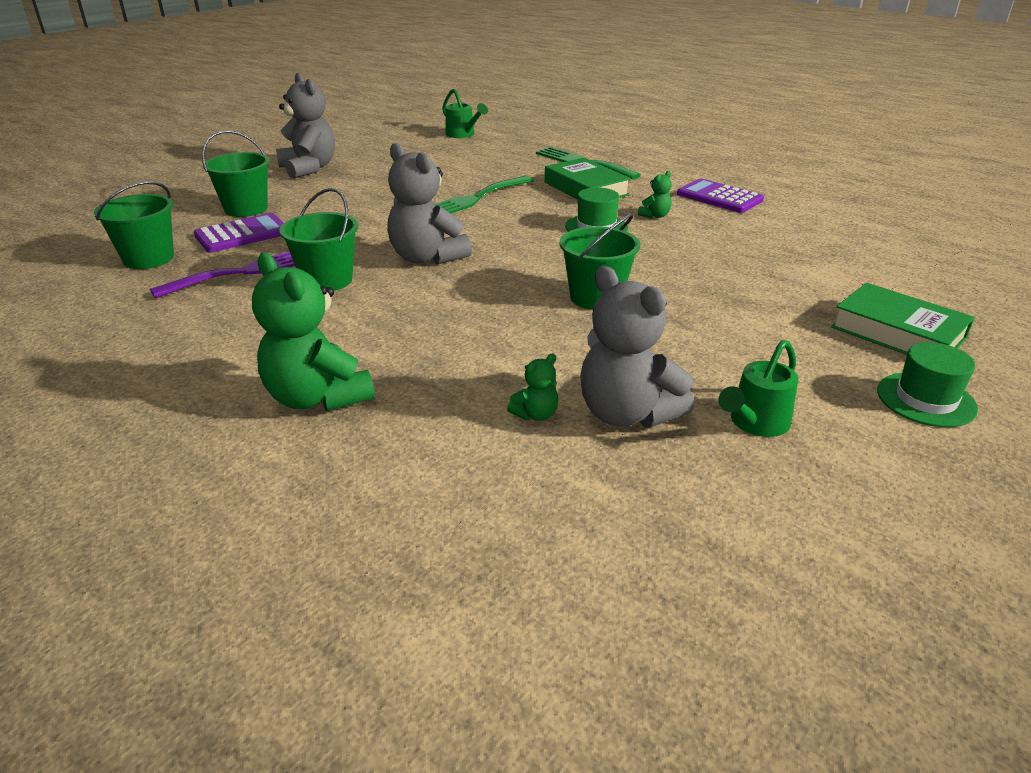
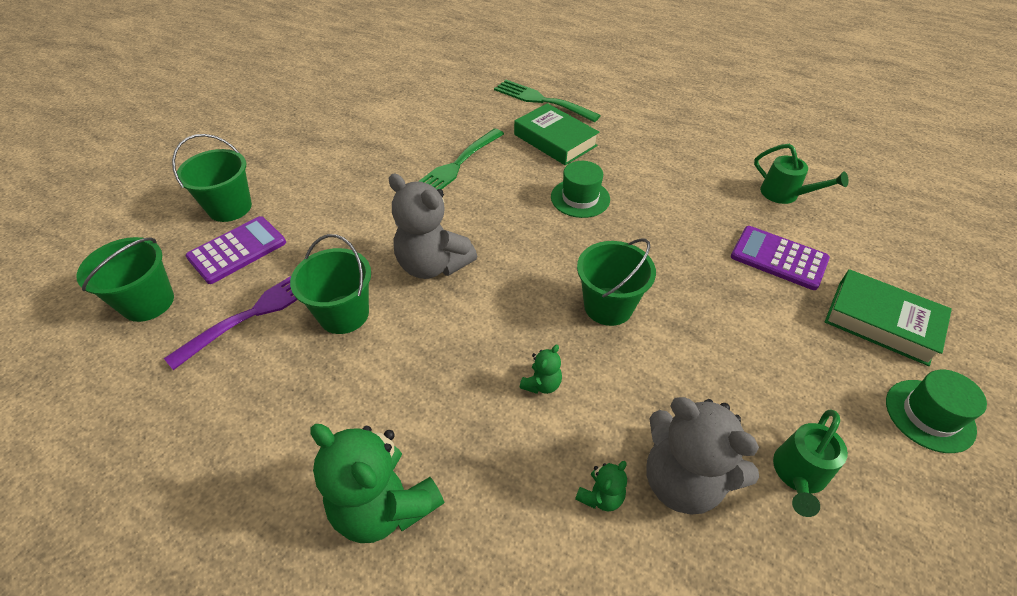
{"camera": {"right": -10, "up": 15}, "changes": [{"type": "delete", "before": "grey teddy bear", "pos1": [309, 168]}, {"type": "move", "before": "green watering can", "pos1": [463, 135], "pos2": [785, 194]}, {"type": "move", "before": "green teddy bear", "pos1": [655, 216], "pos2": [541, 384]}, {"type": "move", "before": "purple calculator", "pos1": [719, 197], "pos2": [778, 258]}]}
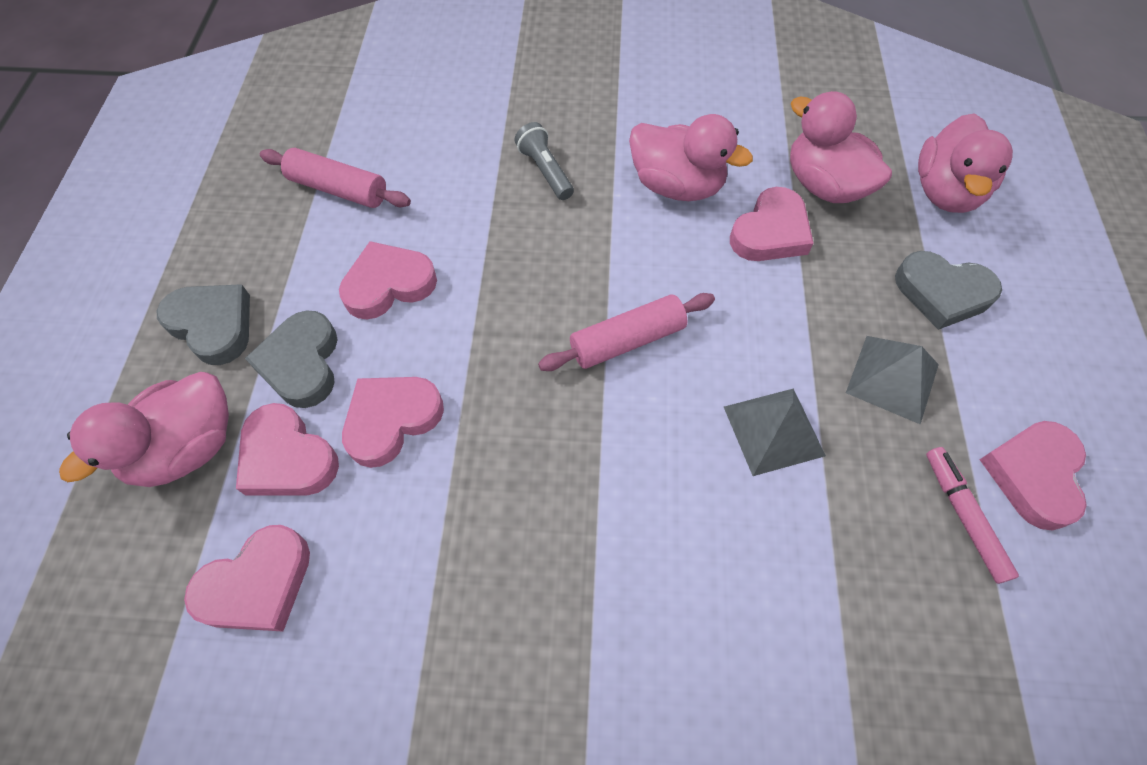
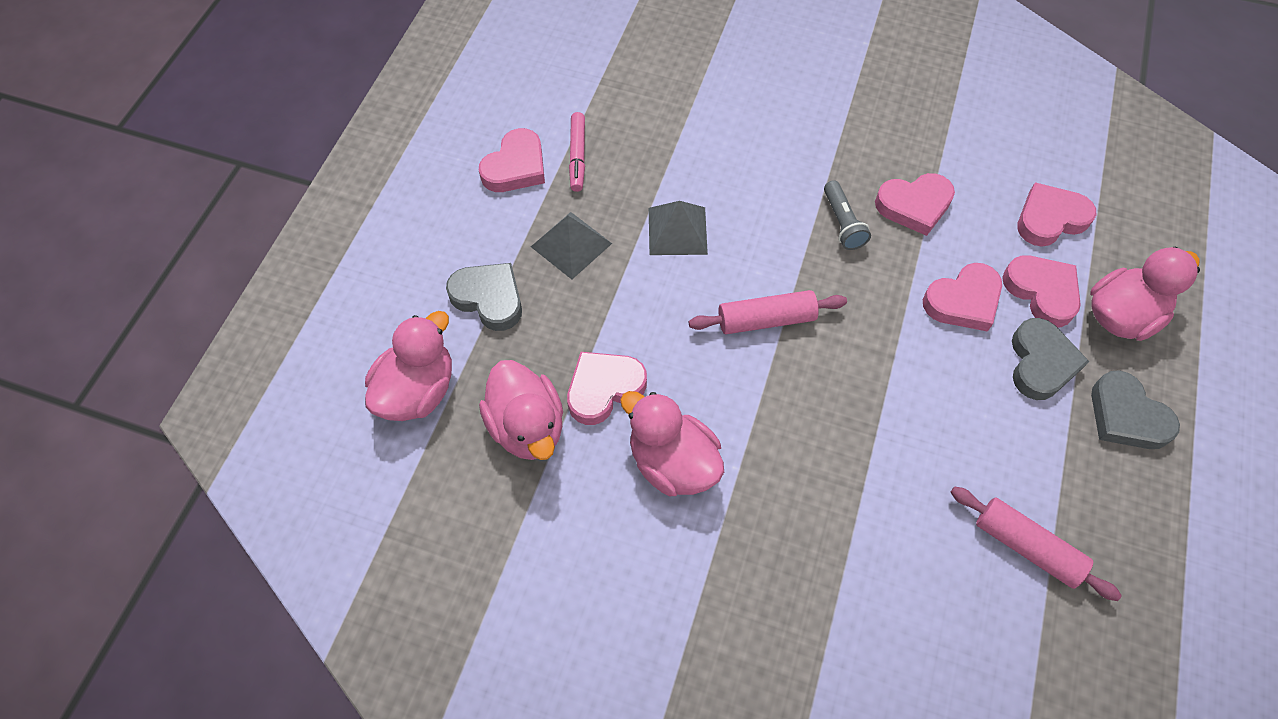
{"camera": {"right": -165, "up": 0}, "changes": [{"type": "move", "before": "pink heart", "pos1": [388, 284], "pos2": [914, 206]}, {"type": "move", "before": "grey flashlight", "pos1": [545, 171], "pos2": [842, 223]}]}
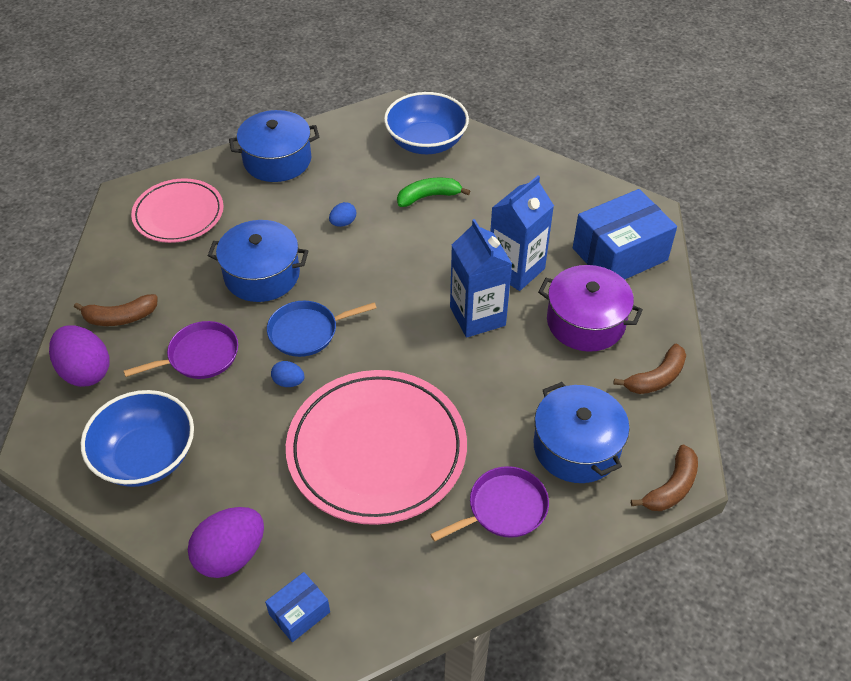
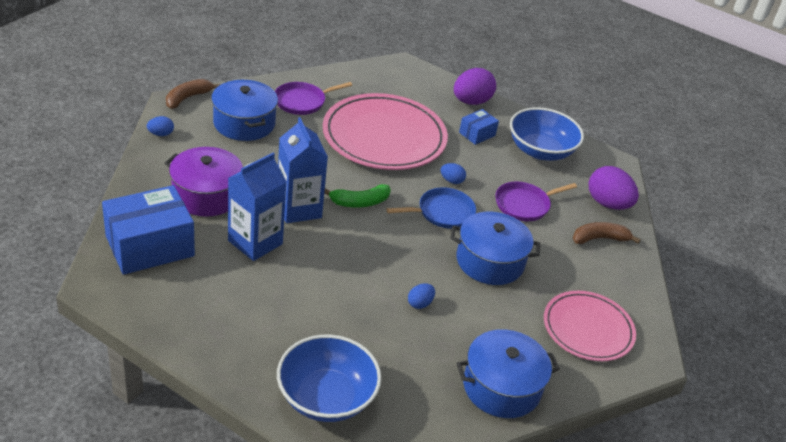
{"camera": {"right": 175, "up": -10}, "changes": [{"type": "delete", "before": "brown banana", "pos1": [656, 378]}, {"type": "insert", "after": "blue egg", "pos2": [161, 134]}, {"type": "move", "before": "blue box", "pos1": [299, 613], "pos2": [477, 134]}, {"type": "move", "before": "green banana", "pos1": [428, 196], "pos2": [359, 202]}]}
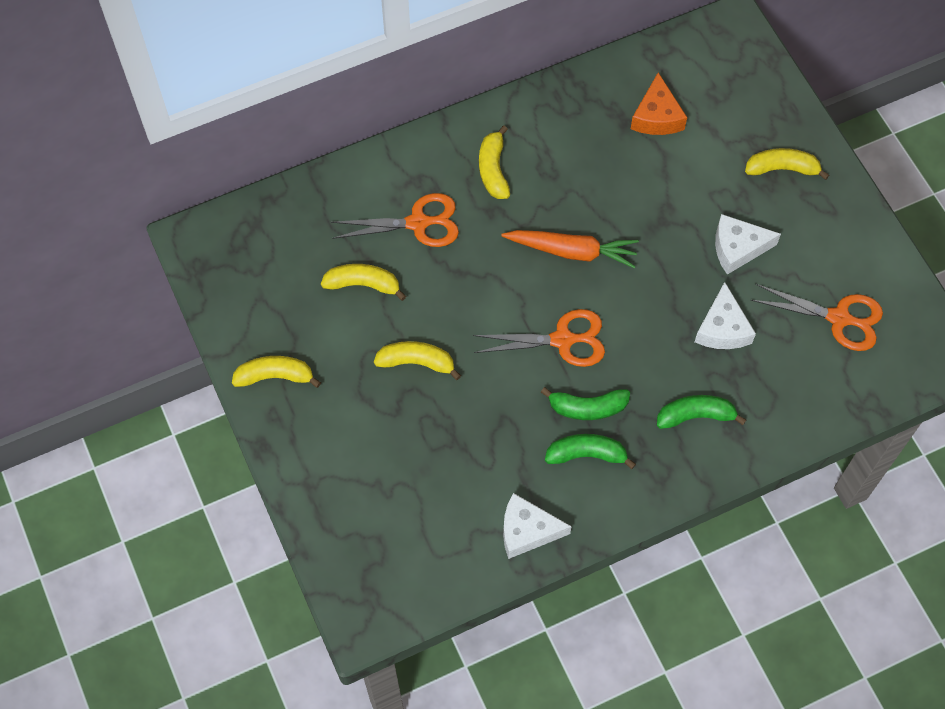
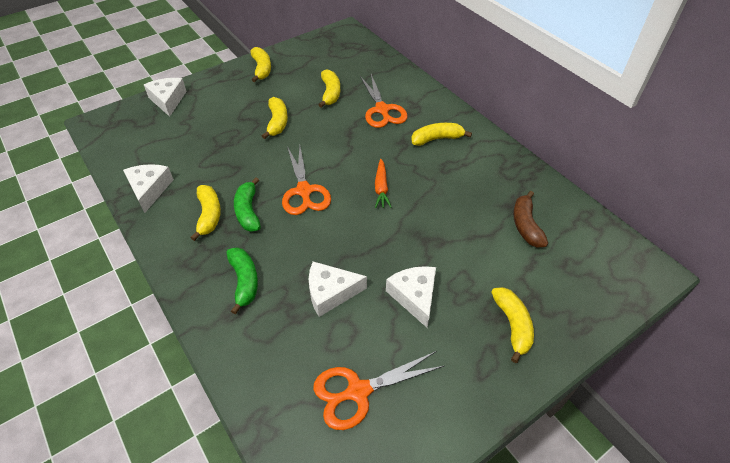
{"camera": {"right": 80, "up": -15}, "changes": [{"type": "insert", "after": "white cheese", "pos2": [168, 100]}, {"type": "replace", "before": "orange cheese", "after": "brown banana", "pos1": [657, 116], "pos2": [526, 225]}, {"type": "recolor", "before": "green banana", "after": "yellow banana", "pos1": [586, 454], "pos2": [209, 215]}, {"type": "rotate", "before": "orange scissors", "pos1": [838, 318], "pos2": [358, 391], "turn": 60}, {"type": "resize", "before": "orange carrot", "pos1": [572, 251], "pos2": [381, 188], "scale": 0.63}]}
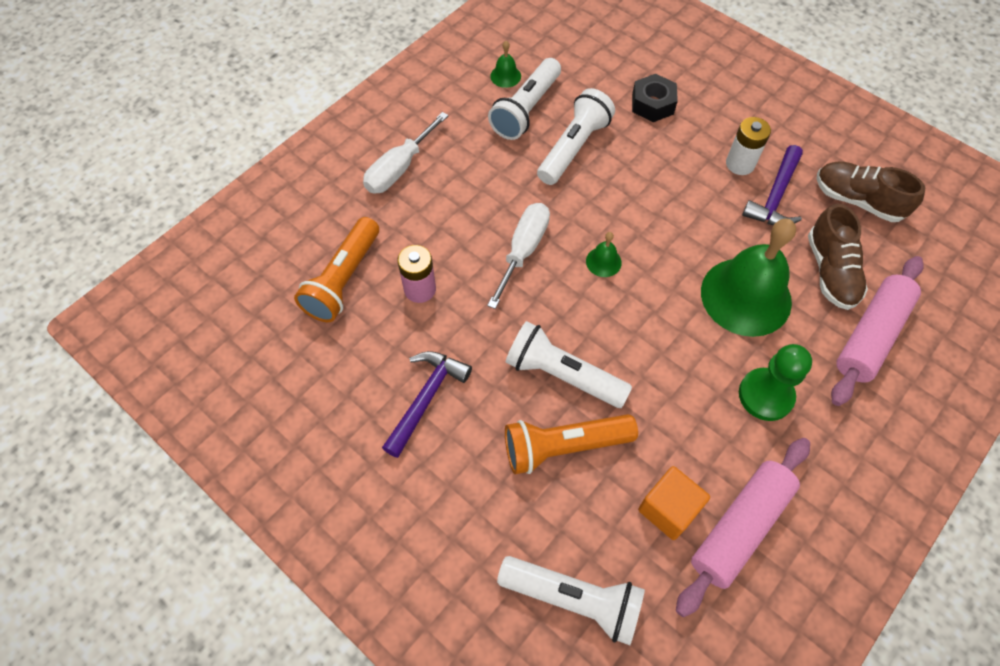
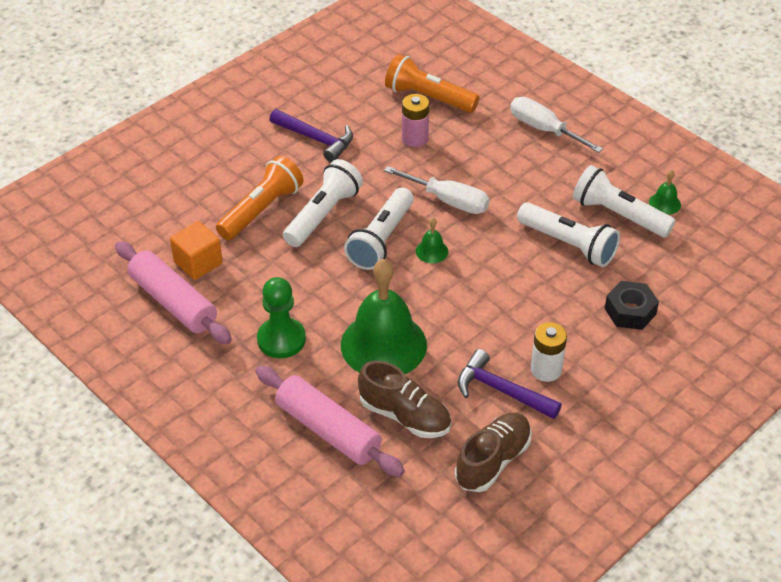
{"camera": {"right": 95, "up": -15}, "changes": [{"type": "move", "before": "white flashlight", "pos1": [573, 599], "pos2": [381, 239]}, {"type": "rotate", "before": "orange flashlight", "pos1": [564, 447], "pos2": [261, 210], "turn": 45}, {"type": "rotate", "before": "brown shoe", "pos1": [830, 271], "pos2": [405, 416], "turn": -150}]}
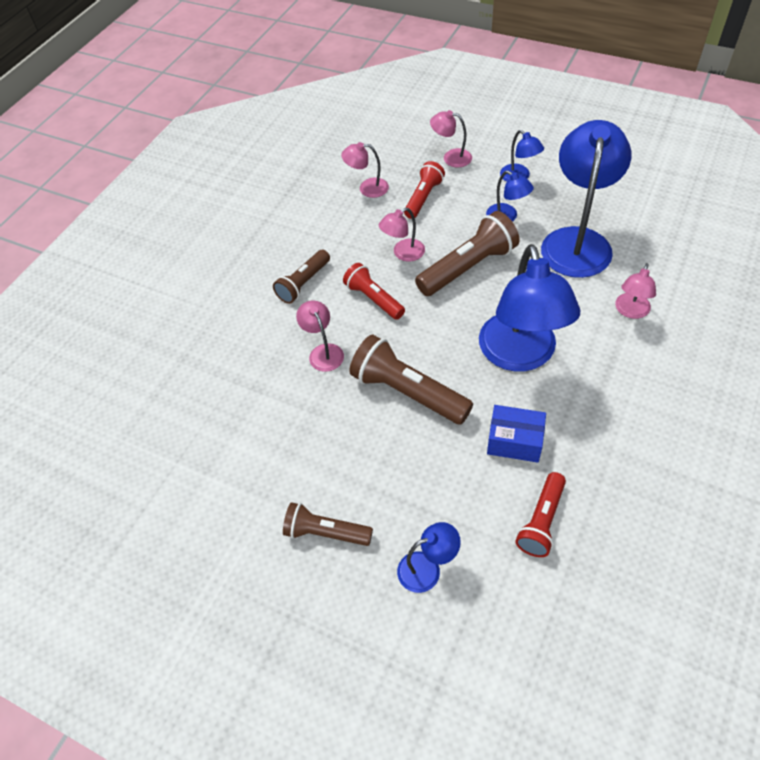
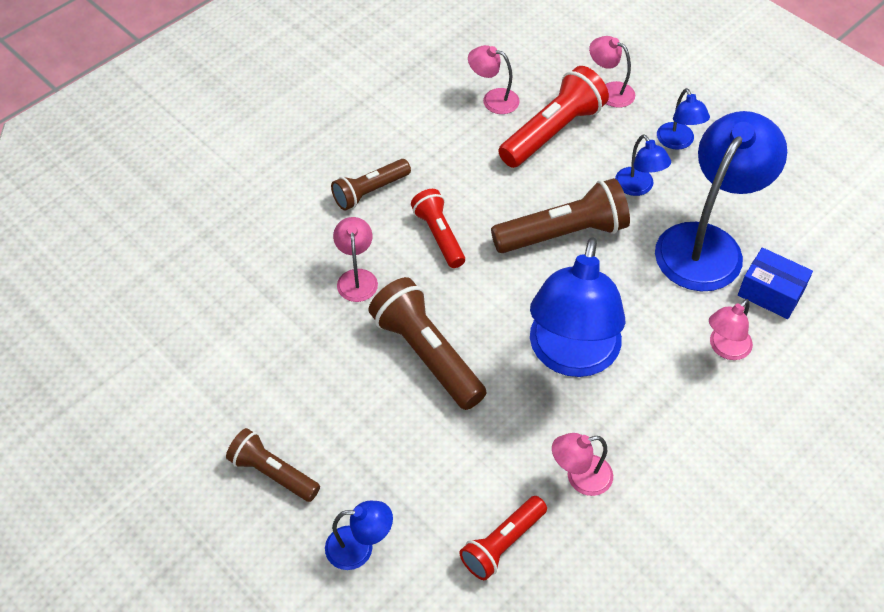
{"camera": {"right": 15, "up": 0}, "changes": [{"type": "move", "before": "pink lamp", "pos1": [403, 253], "pos2": [580, 478]}, {"type": "move", "before": "blue box", "pos1": [514, 441], "pos2": [770, 293]}, {"type": "resize", "before": "red flashlight", "pos1": [423, 198], "pos2": [552, 132], "scale": 1.59}]}
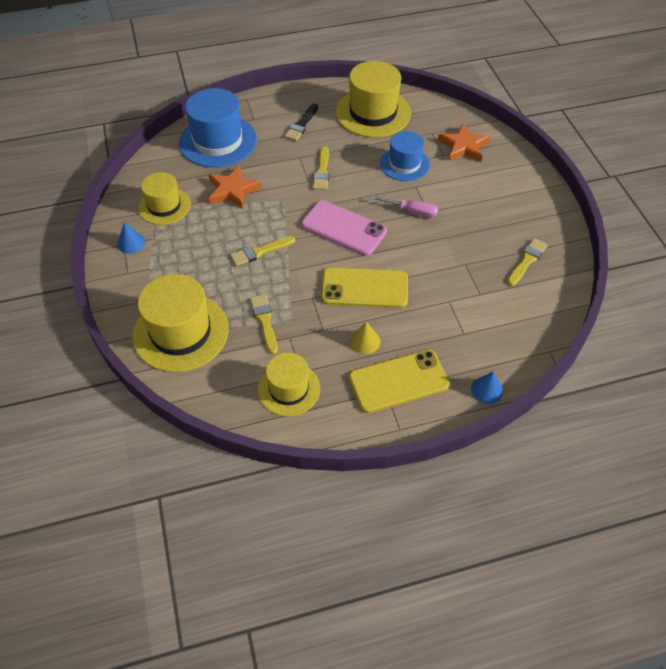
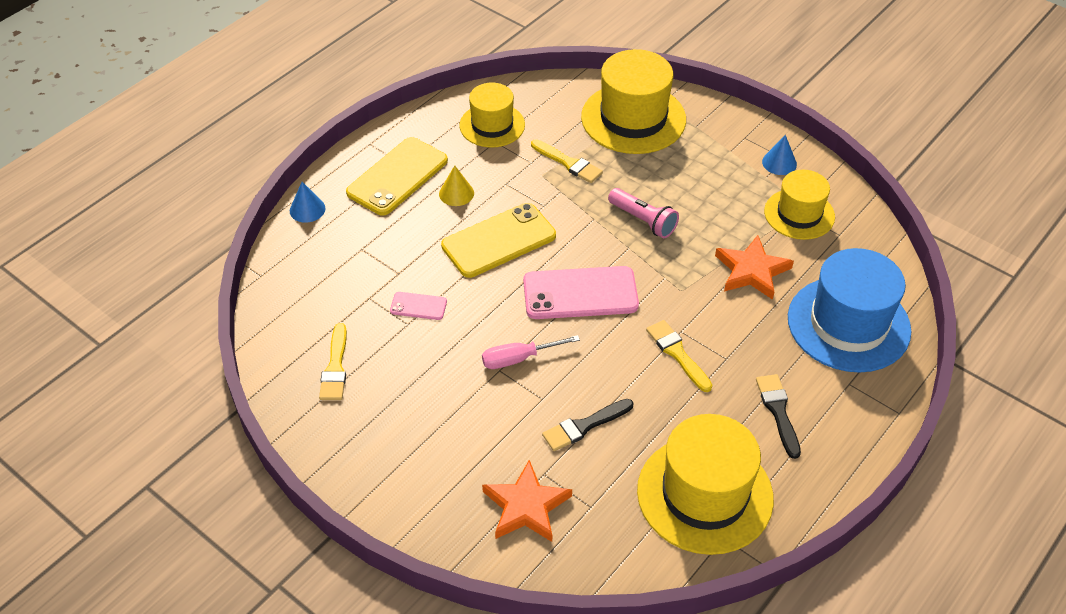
{"camera": {"right": 145, "up": -5}, "changes": [{"type": "insert", "after": "pink phone", "pos2": [418, 306]}, {"type": "replace", "before": "yellow brush", "after": "pink flashlight", "pos1": [260, 252], "pos2": [643, 221]}, {"type": "replace", "before": "blue hat", "after": "black brush", "pos1": [404, 164], "pos2": [584, 426]}]}
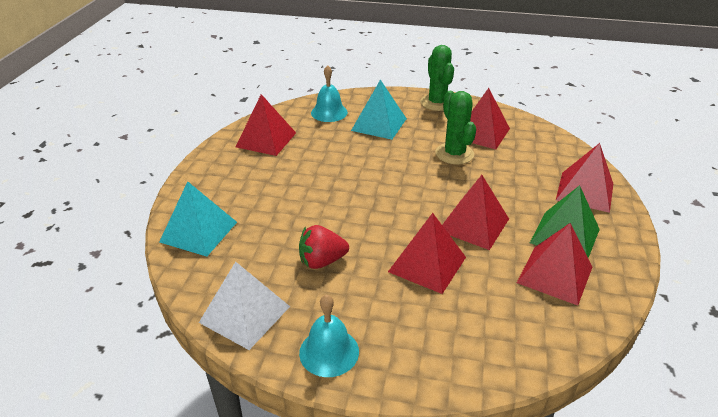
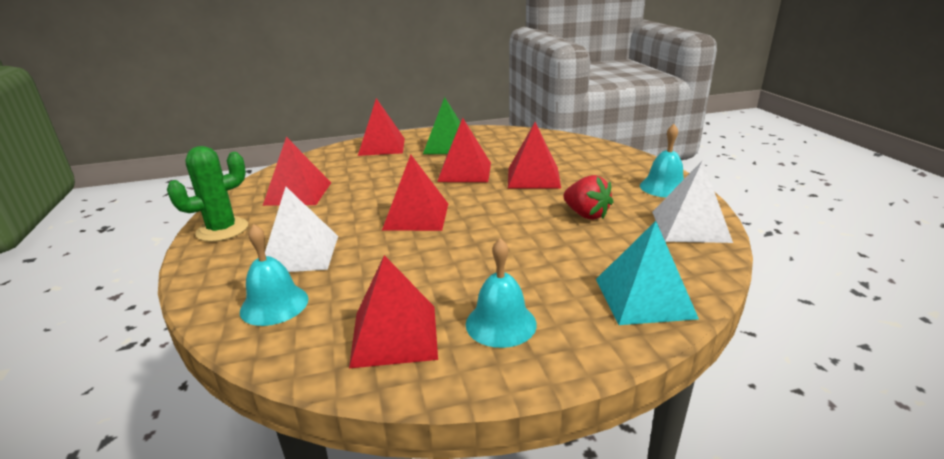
{"camera": {"right": -115, "up": -10}, "changes": [{"type": "delete", "before": "green cactus", "pos1": [454, 154]}, {"type": "insert", "after": "turquoise bell", "pos2": [501, 323]}, {"type": "move", "before": "red pyramid", "pos1": [555, 274], "pos2": [416, 216]}, {"type": "recolor", "before": "turquoise pyramid", "after": "white pyramid", "pos1": [379, 124], "pos2": [300, 254]}]}
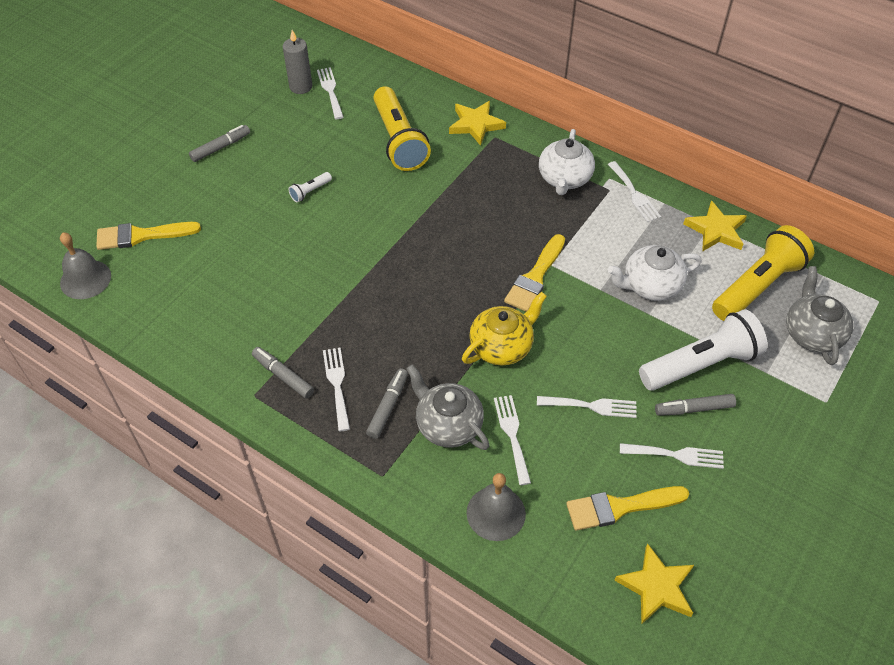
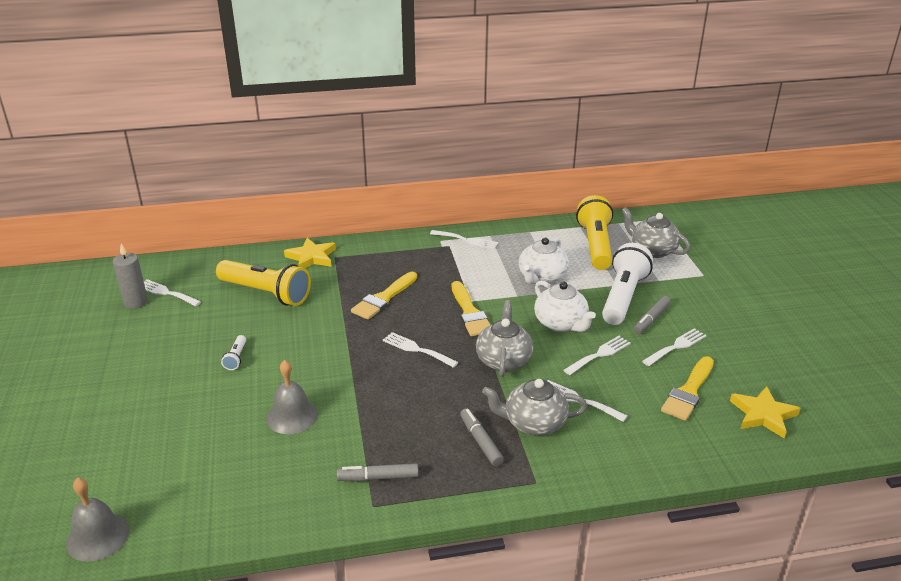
{"camera": {"right": -45, "up": -20}, "changes": [{"type": "delete", "before": "grey marker", "pos1": [221, 147]}, {"type": "delete", "before": "yellow star", "pos1": [716, 230]}, {"type": "move", "before": "yellow brush", "pos1": [142, 235], "pos2": [384, 298]}, {"type": "move", "before": "white fork", "pos1": [337, 384], "pos2": [416, 349]}, {"type": "move", "before": "grey bell", "pos1": [496, 513], "pos2": [292, 416]}, {"type": "move", "before": "white teapot", "pos1": [564, 179], "pos2": [561, 323]}, {"type": "recolor", "before": "yellow teapot", "after": "grey teapot", "pos1": [502, 346], "pos2": [503, 360]}]}
